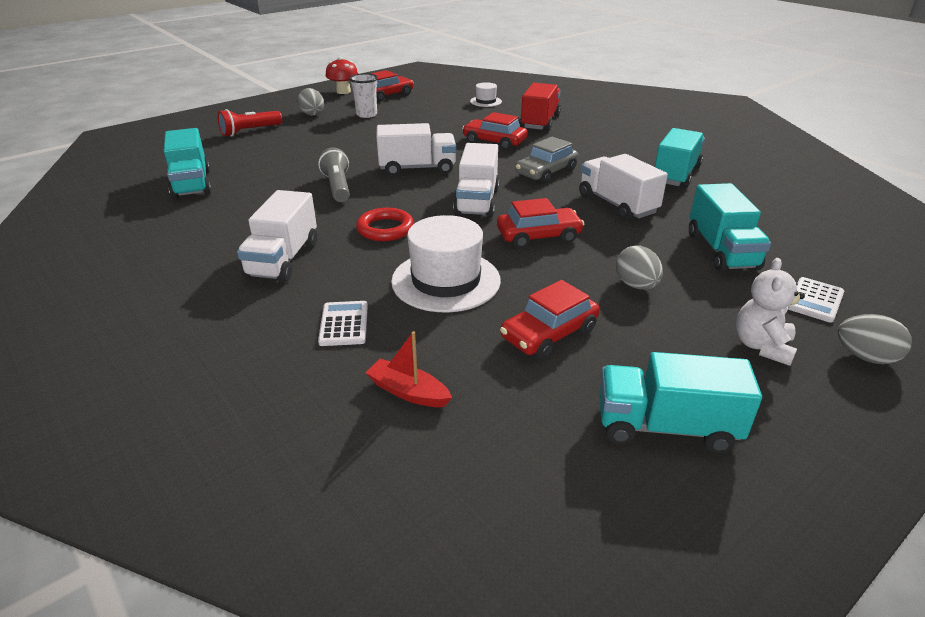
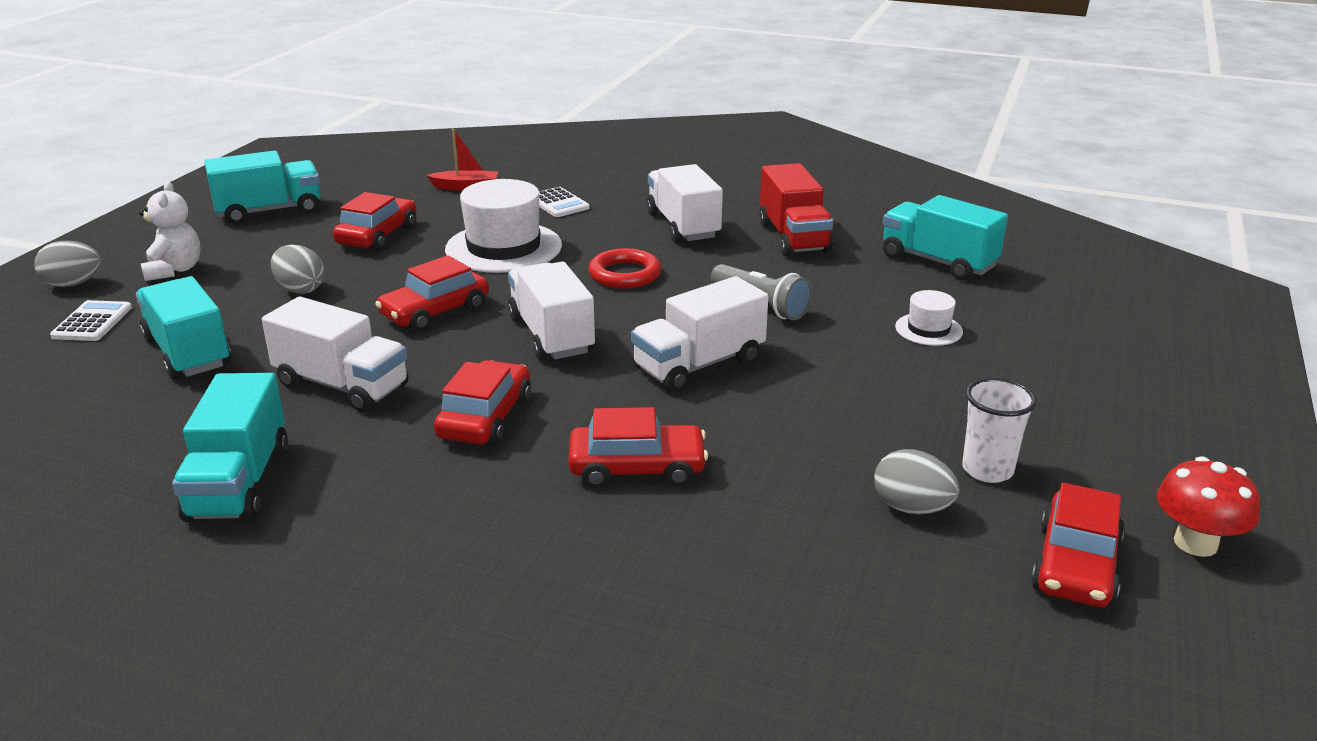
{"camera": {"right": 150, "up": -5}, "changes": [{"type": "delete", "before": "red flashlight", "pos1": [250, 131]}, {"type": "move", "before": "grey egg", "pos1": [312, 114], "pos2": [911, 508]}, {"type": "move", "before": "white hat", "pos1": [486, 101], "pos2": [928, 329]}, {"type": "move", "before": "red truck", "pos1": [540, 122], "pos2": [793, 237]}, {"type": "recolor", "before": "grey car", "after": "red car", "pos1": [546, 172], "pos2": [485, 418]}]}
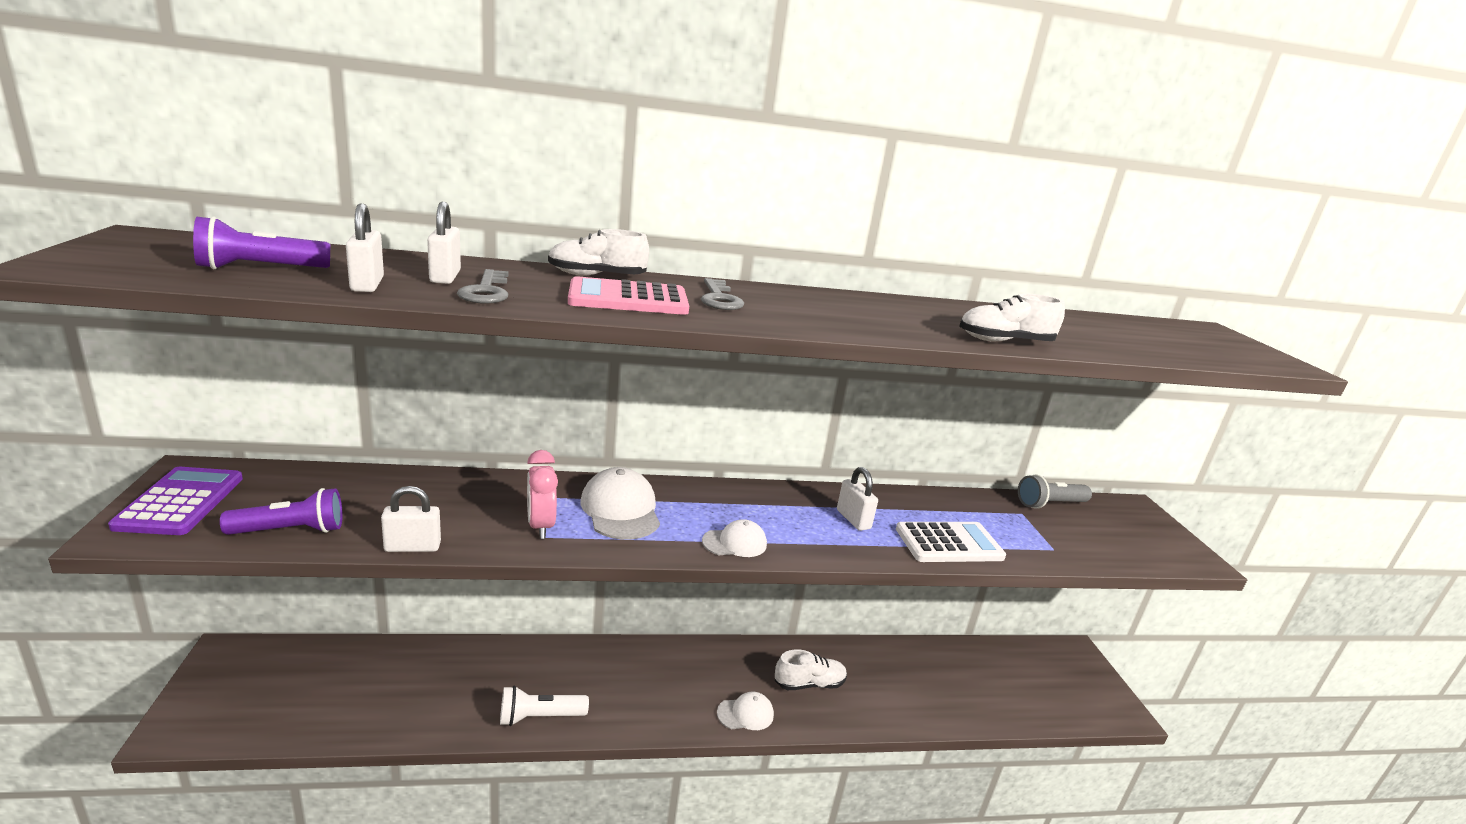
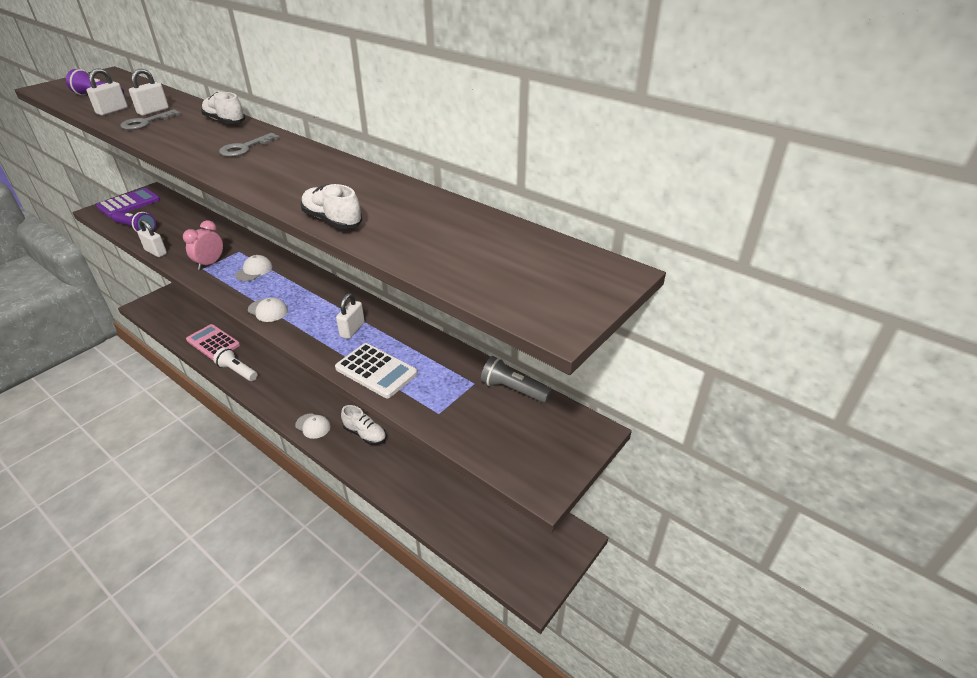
{"camera": {"right": 50, "up": 15}, "changes": [{"type": "move", "before": "pink calculator", "pos1": [628, 299], "pos2": [213, 342]}, {"type": "resize", "before": "white cap", "pos1": [620, 510], "pos2": [254, 270], "scale": 0.61}]}
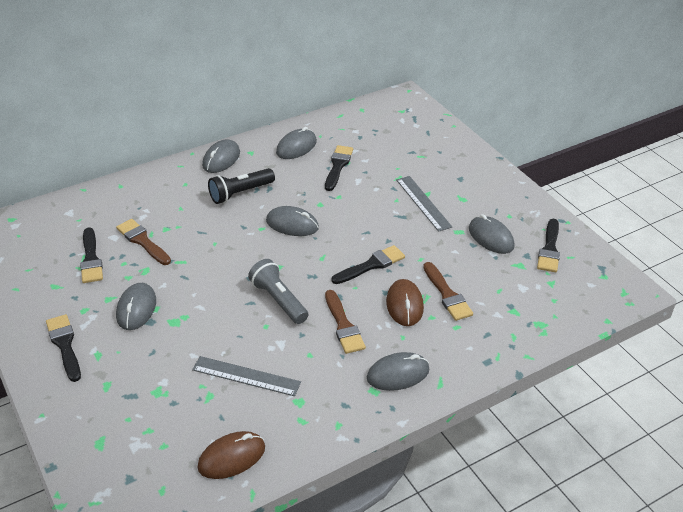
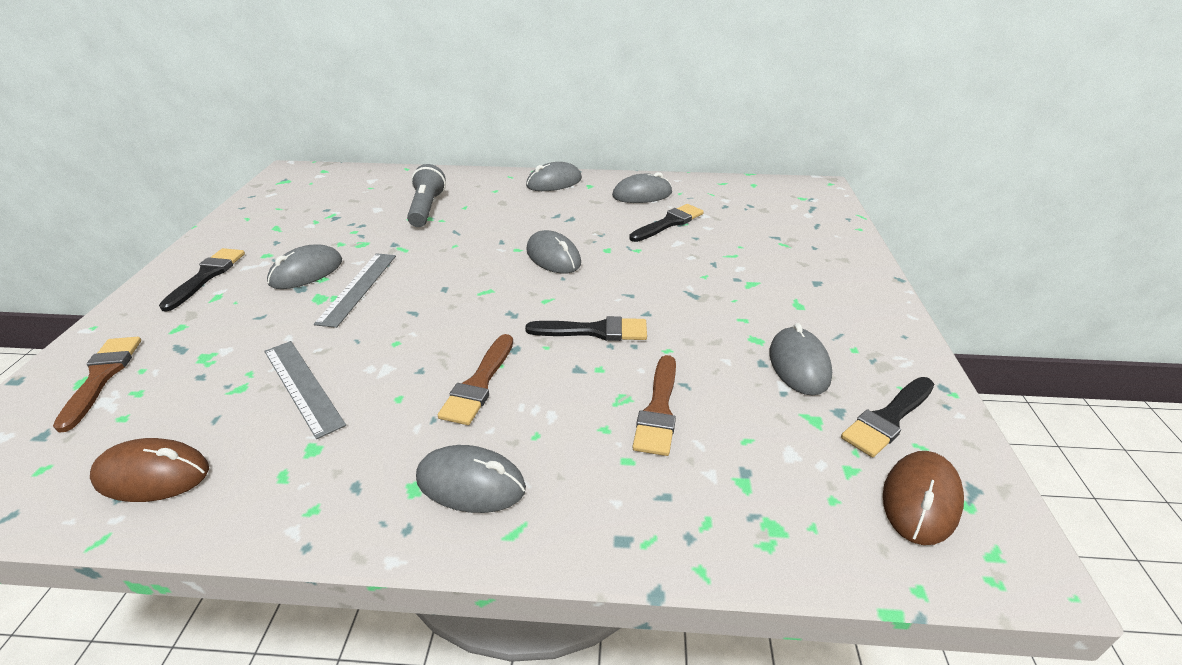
{"camera": {"right": 35, "up": -5}, "changes": [{"type": "delete", "before": "black brush", "pos1": [91, 259]}, {"type": "delete", "before": "black flashlight", "pos1": [240, 193]}, {"type": "move", "before": "brown brush", "pos1": [142, 241], "pos2": [102, 377]}, {"type": "move", "before": "grey flashlight", "pos1": [278, 300], "pos2": [426, 208]}, {"type": "move", "before": "brown mouse", "pos1": [404, 305], "pos2": [920, 500]}, {"type": "move", "before": "grey ruler", "pos1": [423, 203], "pos2": [358, 288]}]}
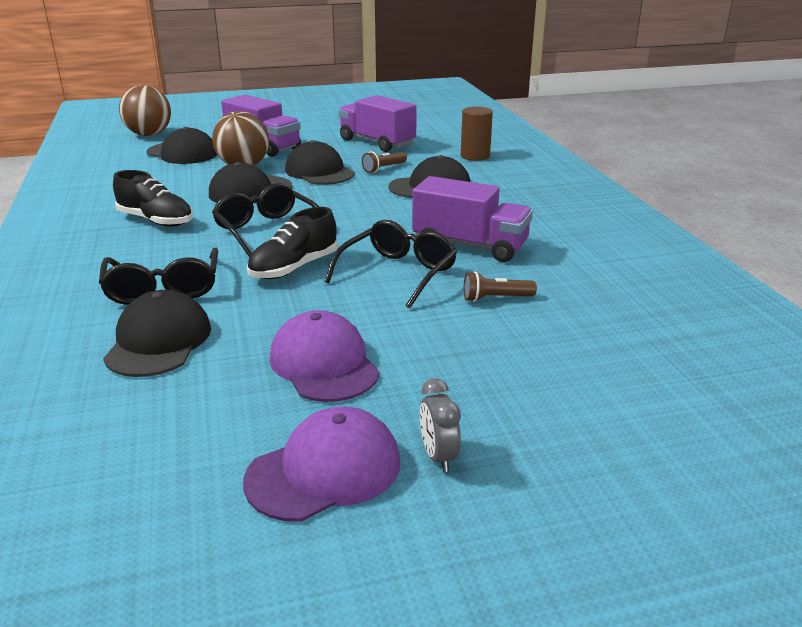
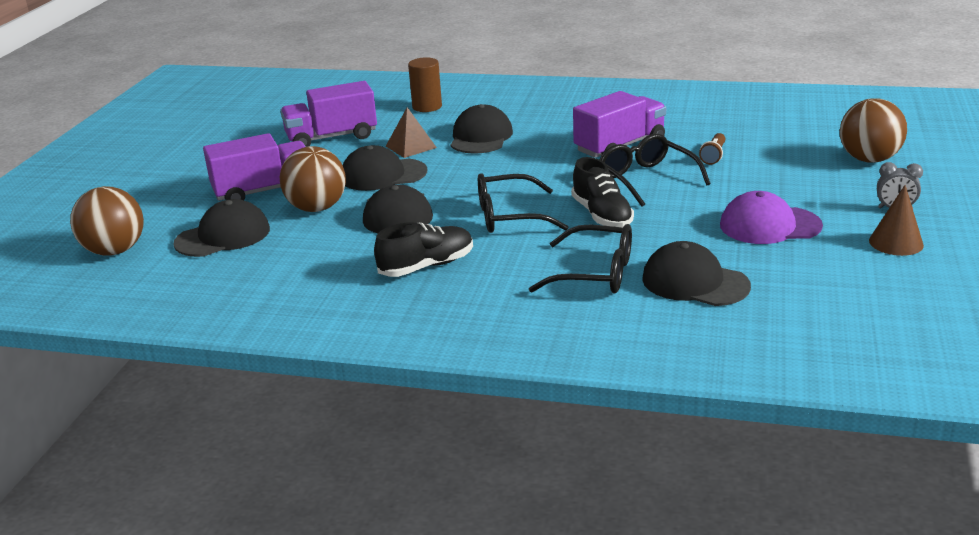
{"camera": {"right": -60, "up": 0}, "changes": [{"type": "insert", "after": "brown ball", "pos2": [869, 159]}, {"type": "replace", "before": "purple cap", "after": "brown cone", "pos1": [324, 470], "pos2": [896, 242]}, {"type": "replace", "before": "brown flashlight", "after": "brown pyramid", "pos1": [384, 168], "pos2": [411, 147]}]}
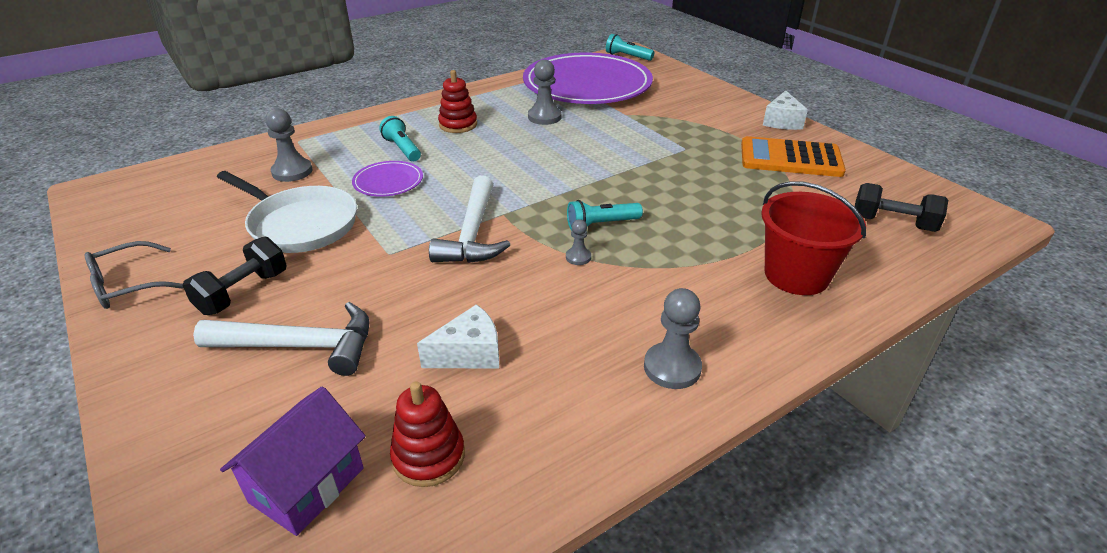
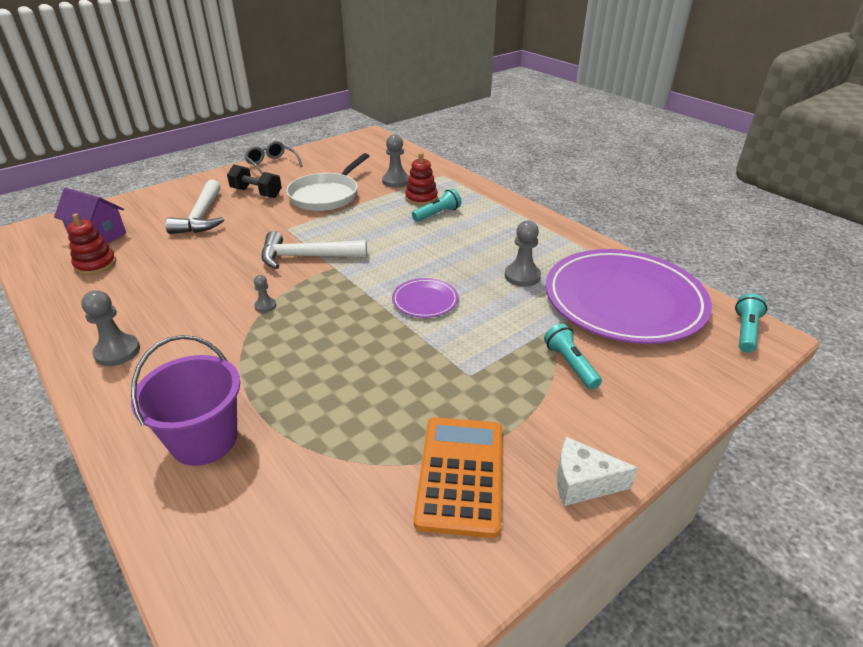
{"camera": {"right": 85, "up": 0}, "changes": [{"type": "delete", "before": "white cheese", "pos1": [469, 353]}, {"type": "delete", "before": "black dumbbell", "pos1": [892, 223]}, {"type": "move", "before": "purple plate", "pos1": [388, 182], "pos2": [425, 300]}, {"type": "move", "before": "red stacking toy", "pos1": [458, 125], "pos2": [421, 198]}, {"type": "move", "before": "turquoise flashlight", "pos1": [601, 224], "pos2": [570, 364]}, {"type": "recolor", "before": "red bucket", "after": "purple bucket", "pos1": [796, 275], "pos2": [204, 440]}]}
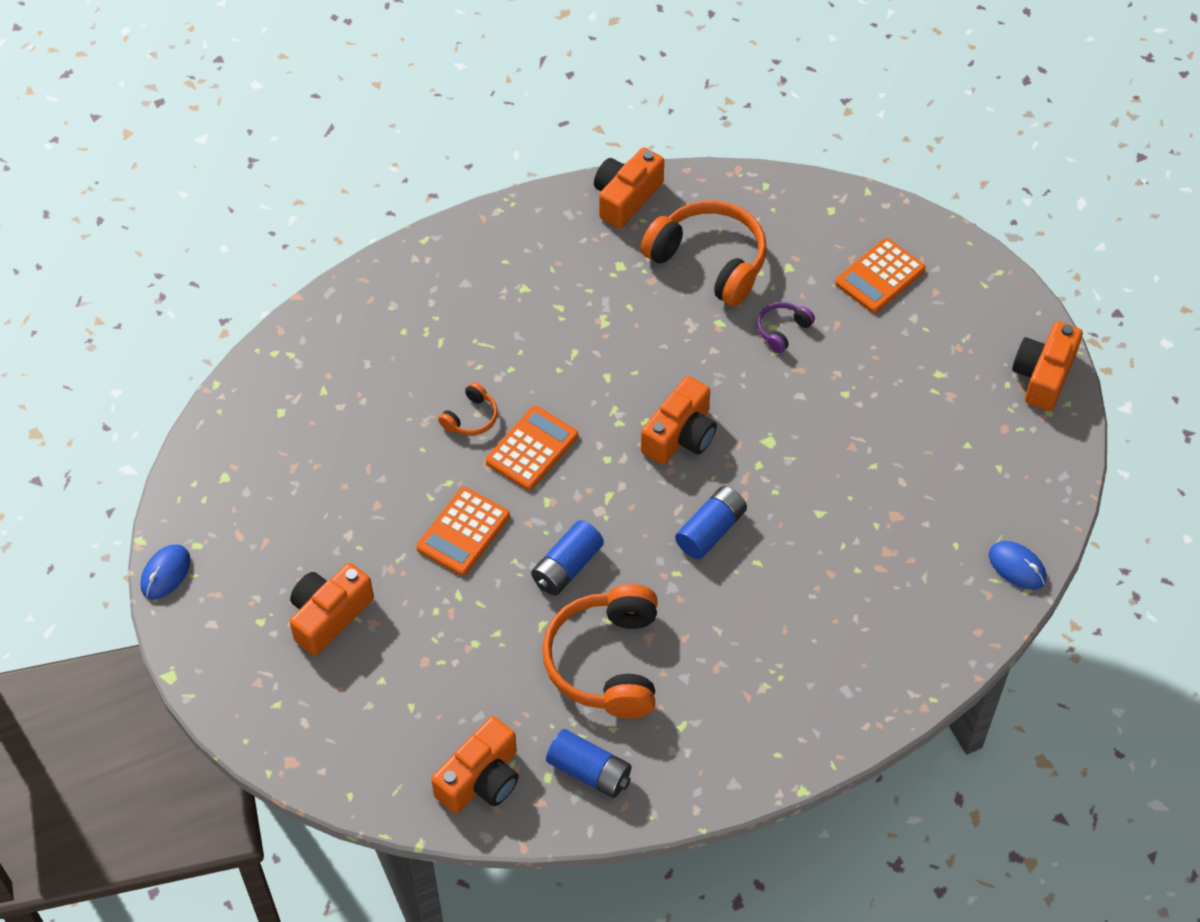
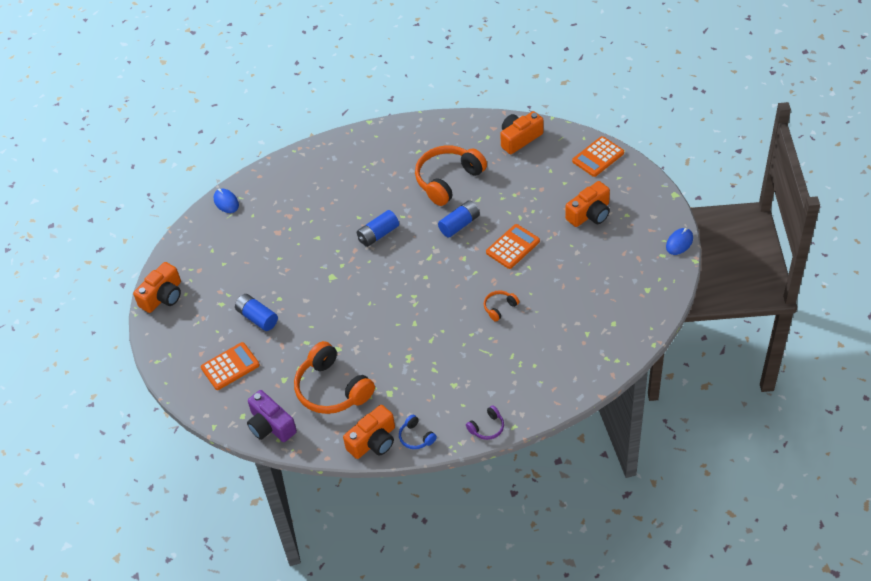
{"camera": {"right": -165, "up": -5}, "changes": [{"type": "delete", "before": "orange camera", "pos1": [680, 435]}, {"type": "insert", "after": "purple camera", "pos2": [271, 425]}, {"type": "insert", "after": "blue headphones", "pos2": [416, 437]}, {"type": "move", "before": "orange calculator", "pos1": [532, 449], "pos2": [598, 157]}, {"type": "move", "before": "blue battery", "pos1": [589, 771], "pos2": [257, 318]}, {"type": "move", "before": "purple headphones", "pos1": [782, 330], "pos2": [487, 427]}, {"type": "rotate", "before": "orange headphones", "pos1": [607, 662], "pos2": [448, 180], "turn": -150}]}
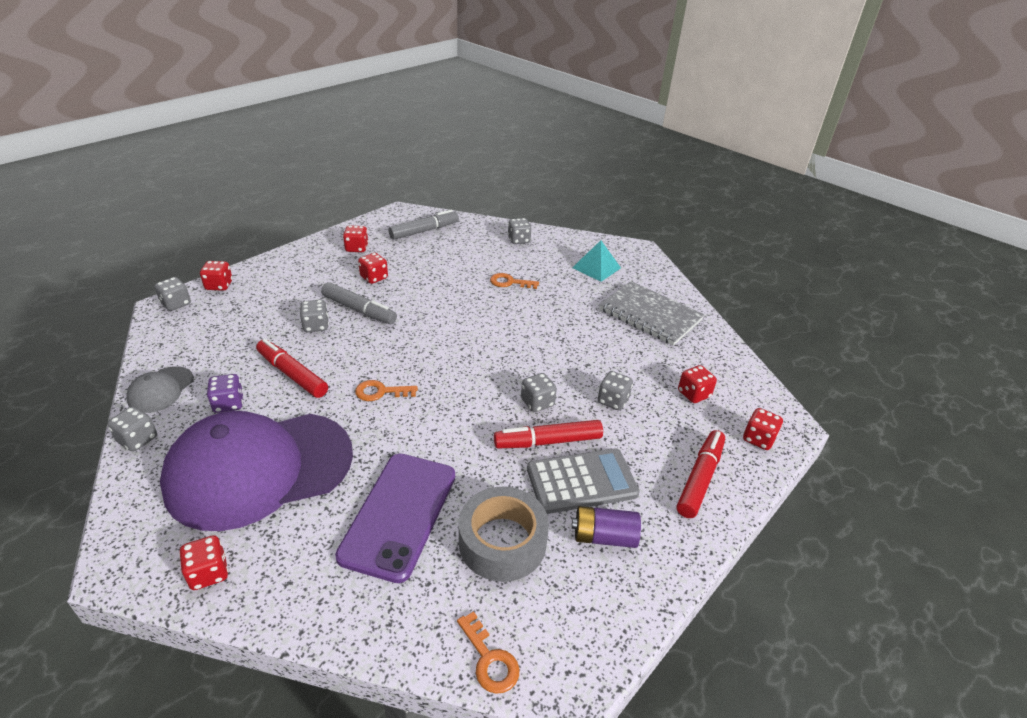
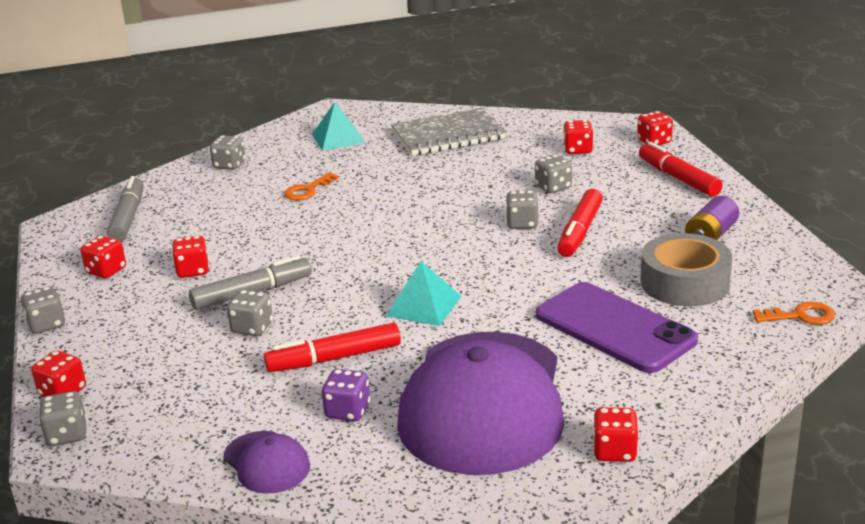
{"camera": {"right": -55, "up": -10}, "changes": [{"type": "delete", "before": "grey calculator", "pos1": [581, 481]}, {"type": "move", "before": "grey dice", "pos1": [137, 439], "pos2": [46, 325]}, {"type": "replace", "before": "orange key", "after": "turquoise pyramid", "pos1": [381, 392], "pos2": [423, 306]}, {"type": "recolor", "before": "grey cap", "after": "purple cap", "pos1": [161, 390], "pos2": [266, 463]}]}
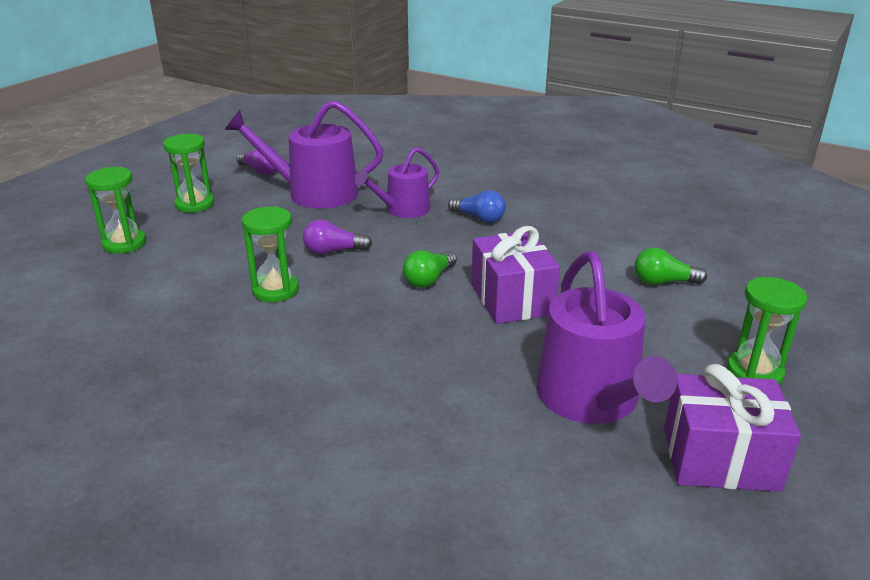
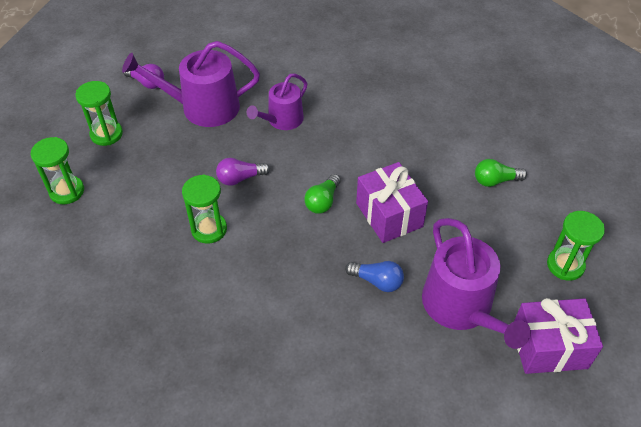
{"camera": {"right": -10, "up": 20}, "changes": [{"type": "move", "before": "blue light bulb", "pos1": [479, 218], "pos2": [377, 281]}]}
